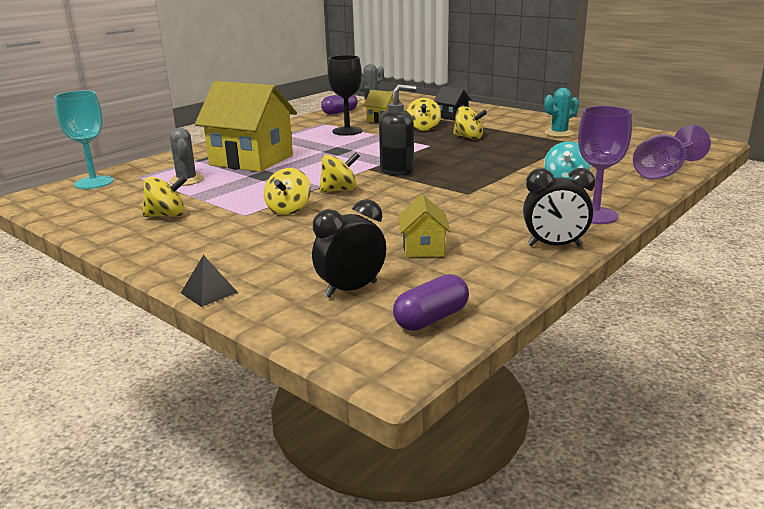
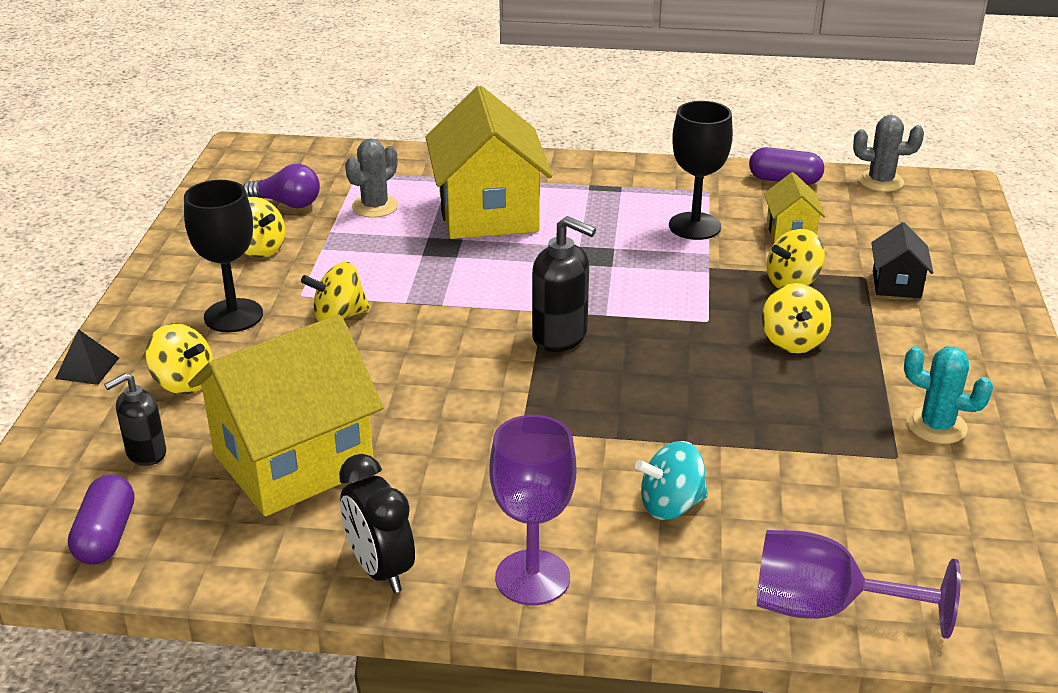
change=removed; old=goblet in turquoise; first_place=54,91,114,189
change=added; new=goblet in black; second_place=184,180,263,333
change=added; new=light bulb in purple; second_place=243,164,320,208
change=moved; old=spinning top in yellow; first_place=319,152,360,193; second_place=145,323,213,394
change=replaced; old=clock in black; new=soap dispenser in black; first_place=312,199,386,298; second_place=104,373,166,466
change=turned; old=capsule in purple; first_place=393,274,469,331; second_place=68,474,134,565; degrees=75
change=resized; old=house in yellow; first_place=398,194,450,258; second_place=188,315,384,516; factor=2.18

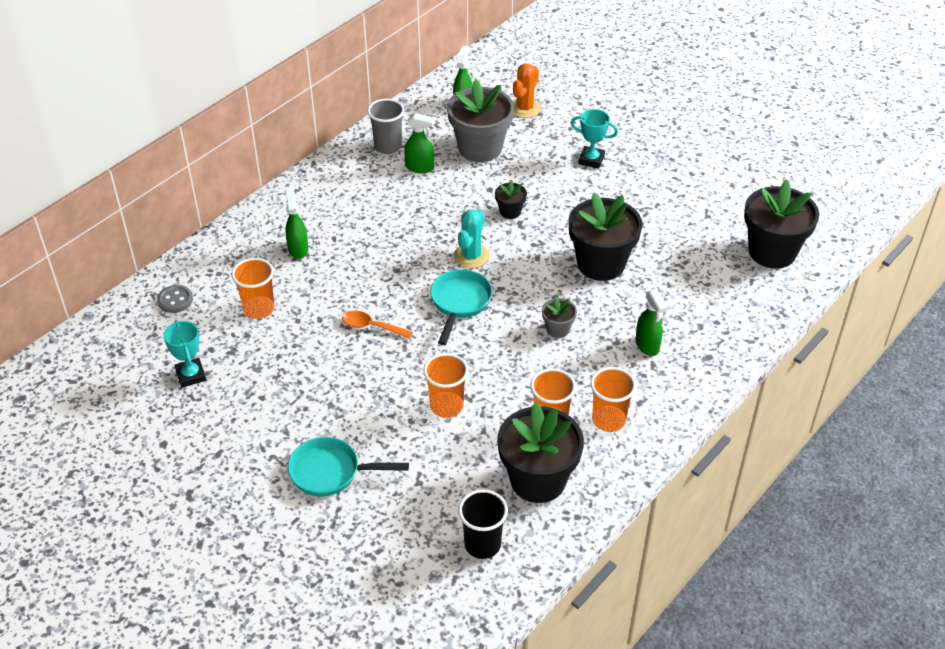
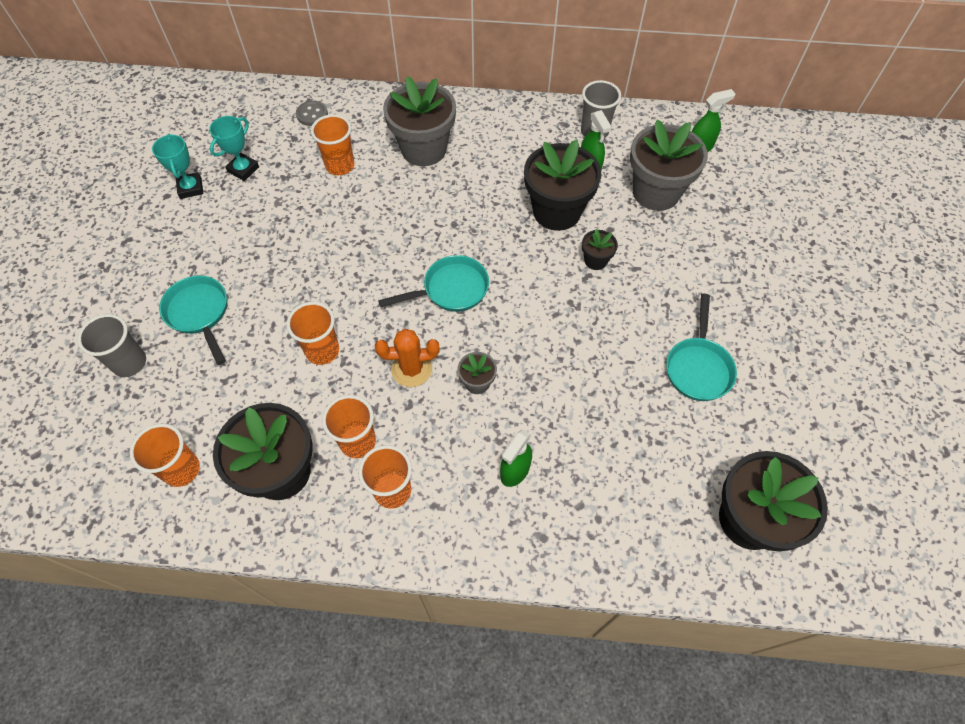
change=removed; old=spoon in orange; first_place=342,311,413,339
change=removed; old=cactus in turquoise; first_place=454,209,489,268
change=added; new=cup in grey; second_place=77,314,146,377
change=added; new=pan in turquoise; second_place=666,294,737,401
change=moved; old=cactus in orange; first_place=513,63,541,118; second_place=375,329,440,387
change=moved; old=flower pot in black; first_place=568,193,643,281; second_place=524,139,601,231
change=moved; old=trophy in turquoise; first_place=571,109,618,169; second_place=152,134,203,199
change=replaced; old=spray bottle in green; new=flower pot in grey; first_place=285,188,308,259; second_place=383,76,456,166
change=recoloured; old=cup in black; new=cup in orange; first_place=458,489,508,559; second_place=129,423,200,487

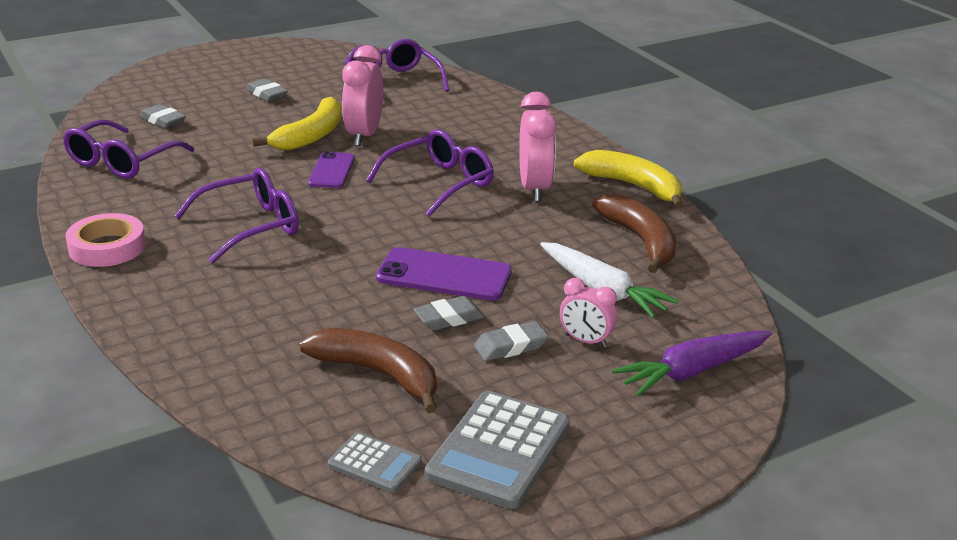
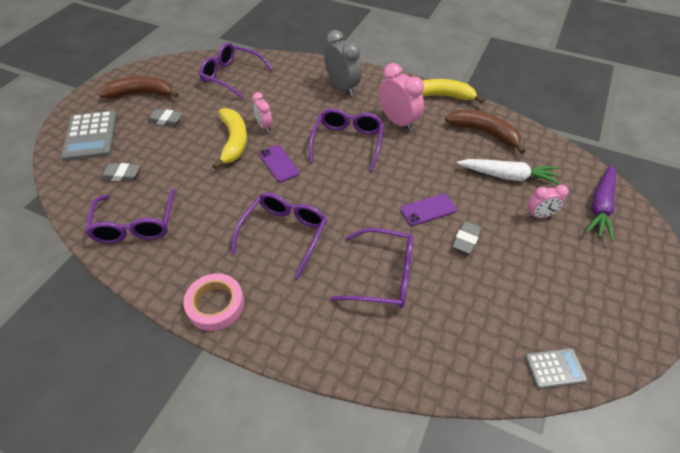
change=removed; old=eraser in grey; first_place=474,321,548,361
change=added; new=clock in grey; second_place=324,30,362,96
change=added; new=glasses in purple; second_place=331,228,414,308
change=moved; old=banana in brown; first_place=299,328,437,413; second_place=99,76,179,98
change=moved; old=calculator in grey; first_place=425,391,570,509; second_place=61,111,117,161
change=resized; old=clock in pink; first_place=342,45,383,146; second_place=252,92,272,132; factor=0.58
change=resized; old=phone in purple; first_place=376,247,512,301; second_place=400,193,457,226; factor=0.65

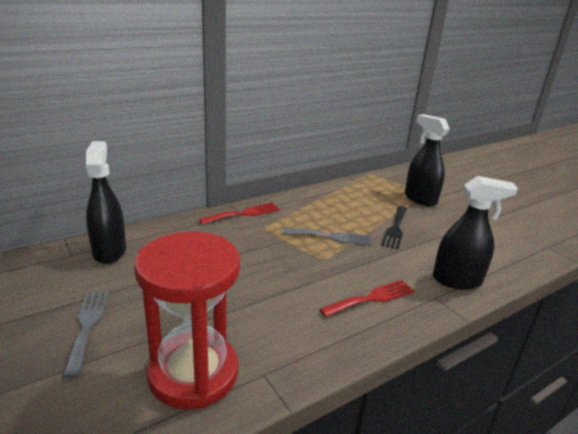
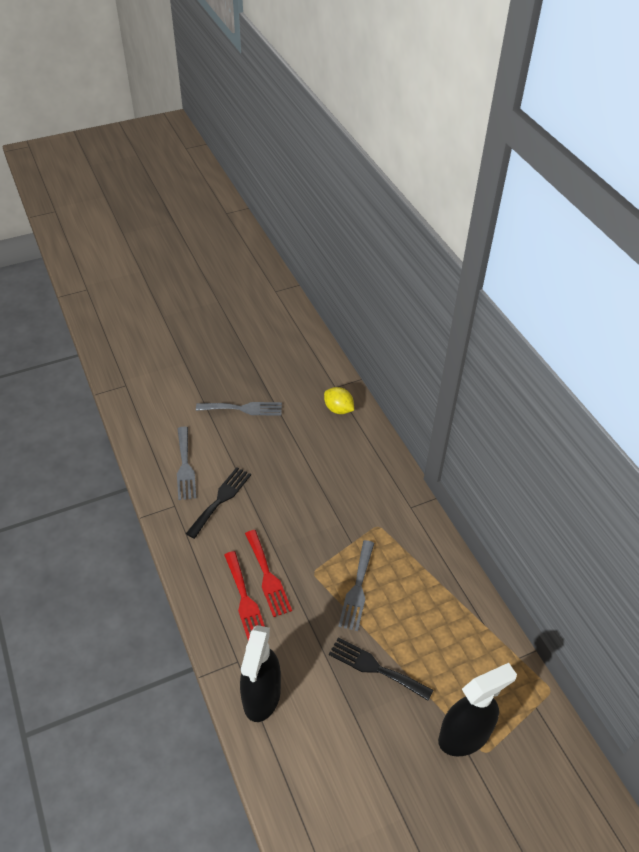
change=added; new=fork in black; second_place=186,467,251,539
change=moved; old=fork in red; first_place=199,203,280,224; second_place=245,530,292,617
change=replaced; old=spray bottle in black; new=lemon in yellow; first_place=86,141,126,264; second_place=324,387,354,414
change=replaced; old=hourglass in red; new=fork in grey; first_place=134,231,240,409; second_place=177,427,196,500

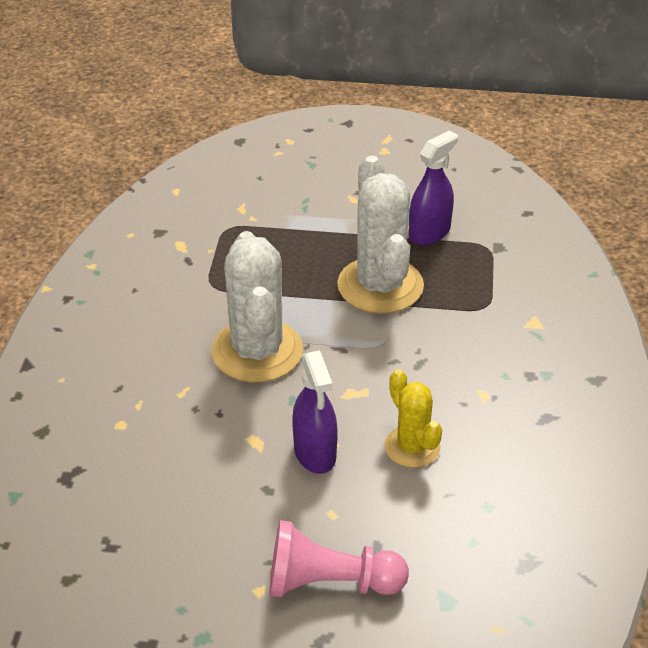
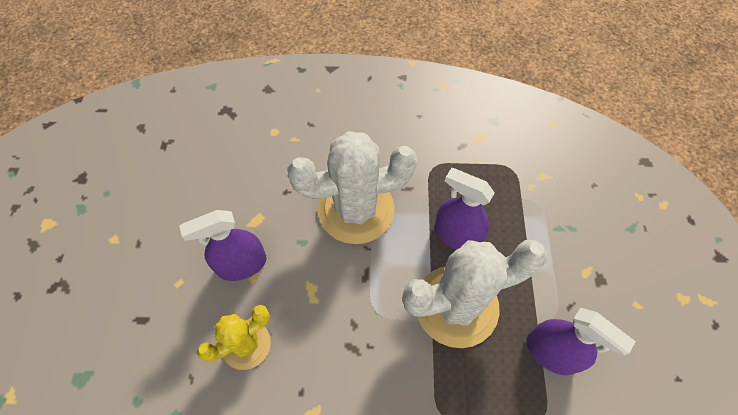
change=removed; old=pawn in pink; first_place=269,520,409,597
change=added; new=spray bottle in purple; second_place=435,168,495,250

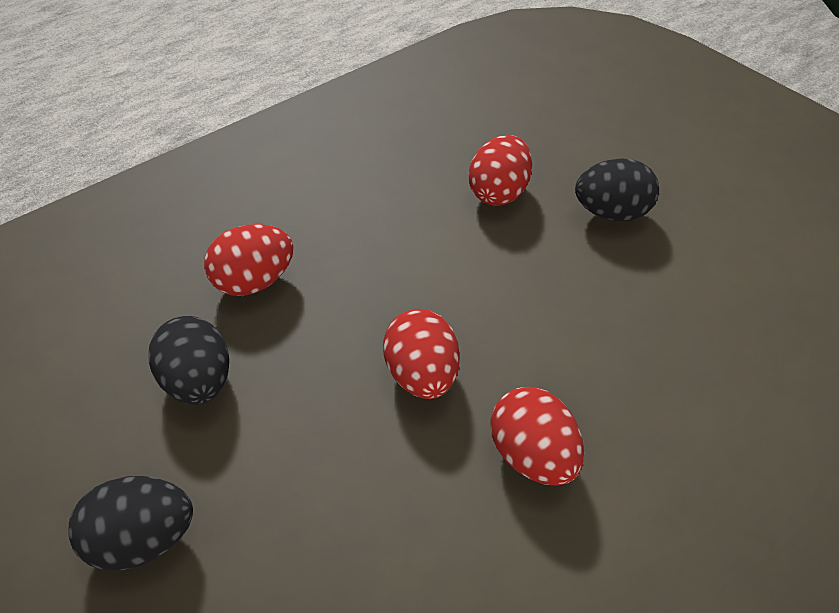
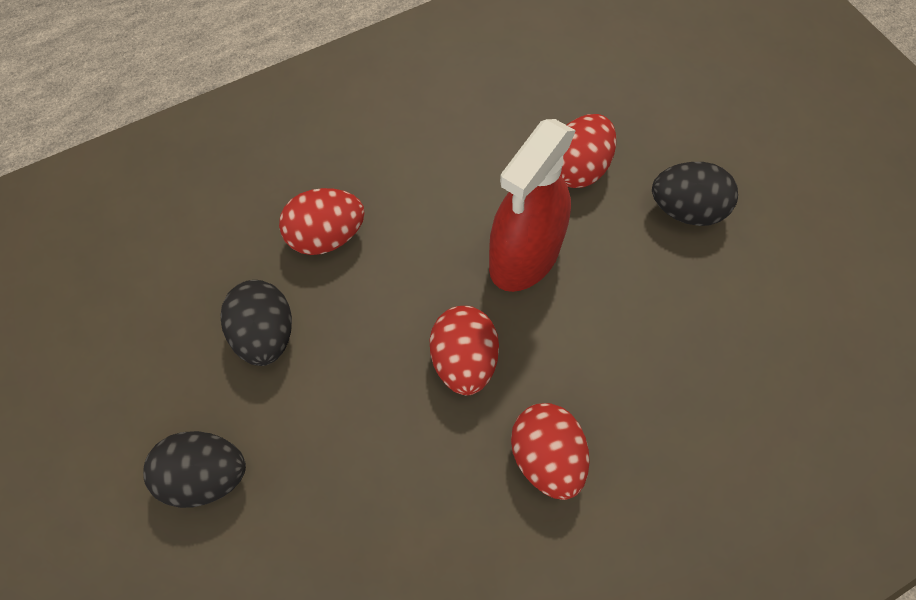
change=added; new=spray bottle in red; second_place=489,119,576,292

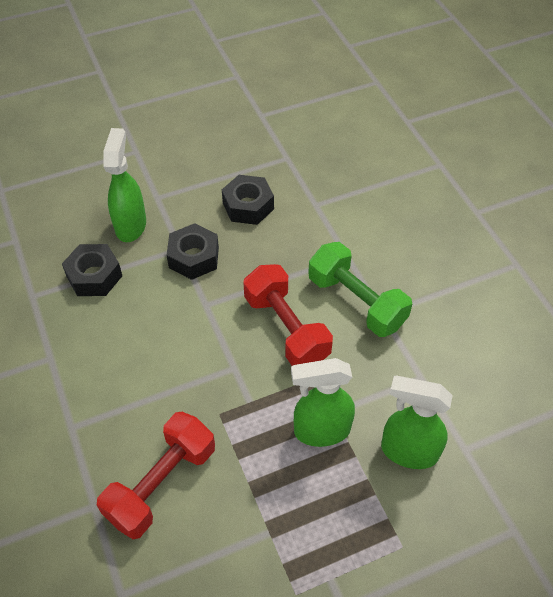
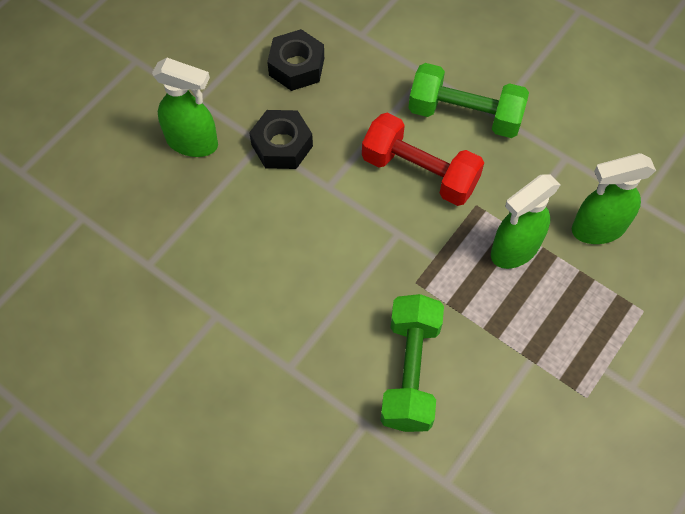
change=removed; old=nut in black; first_place=62,244,122,296
change=recoloured; old=dumbbell in red; new=dumbbell in green; first_place=97,412,215,539; second_place=380,294,444,432
change=turned; old=spray bottle in green; first_place=103,128,146,242; second_place=152,58,218,157; degrees=135

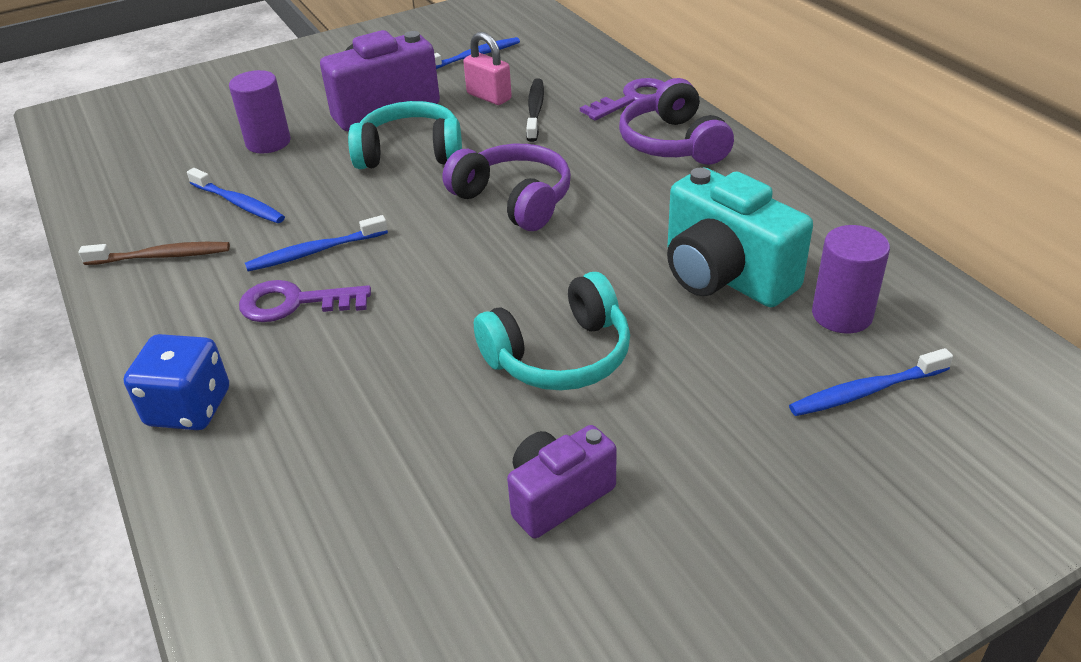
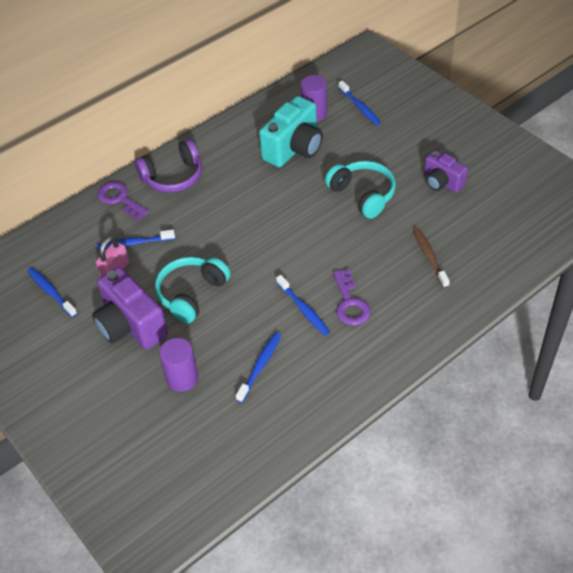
change=removed; old=dice in blue; first_place=124,334,229,430
change=removed; old=headphones in purple; first_place=442,144,571,231
change=moved; old=toothbrush in brown; first_place=79,242,230,265; second_place=413,227,450,288
change=recoloured; old=toothbrush in black; new=toothbrush in blue; first_place=526,78,544,142; second_place=97,230,175,250
change=turned; old=headphones in turquoise; first_place=348,101,462,169; second_place=155,257,230,324; degrees=45

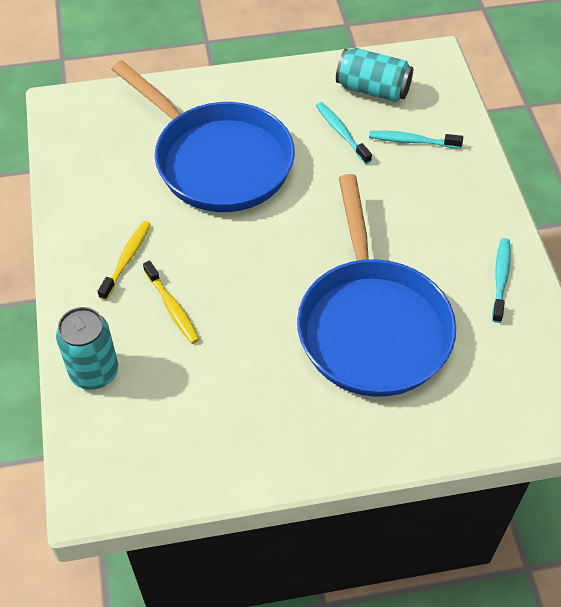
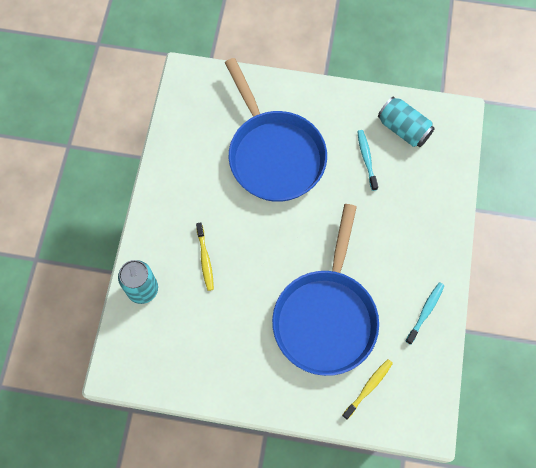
change=removed; old=toothbrush in turquoise; first_place=369,131,463,149
change=moved; old=toothbrush in yellow; first_place=98,221,151,300; second_place=342,359,393,420

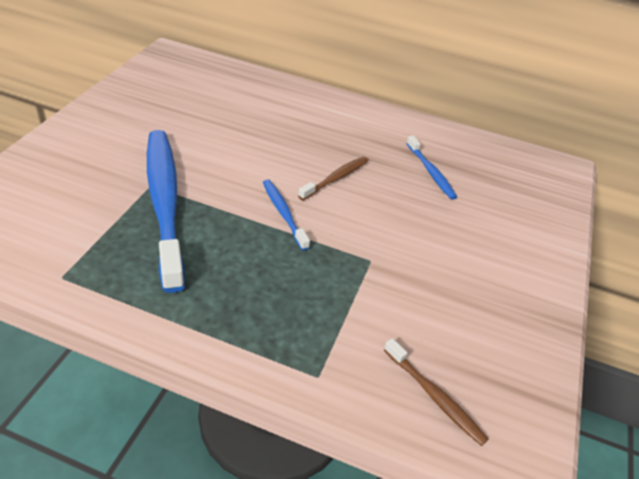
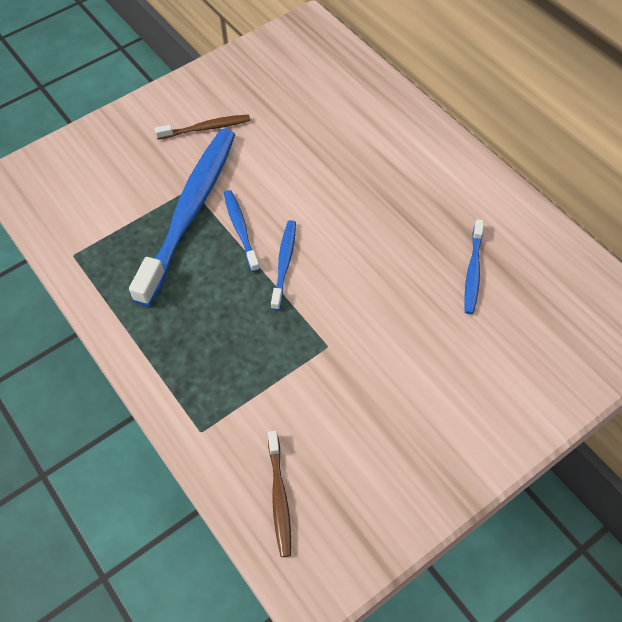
change=added; new=toothbrush in blue; second_place=224,190,260,272
change=moved; old=toothbrush in brown; first_place=298,156,368,200; second_place=155,114,250,140

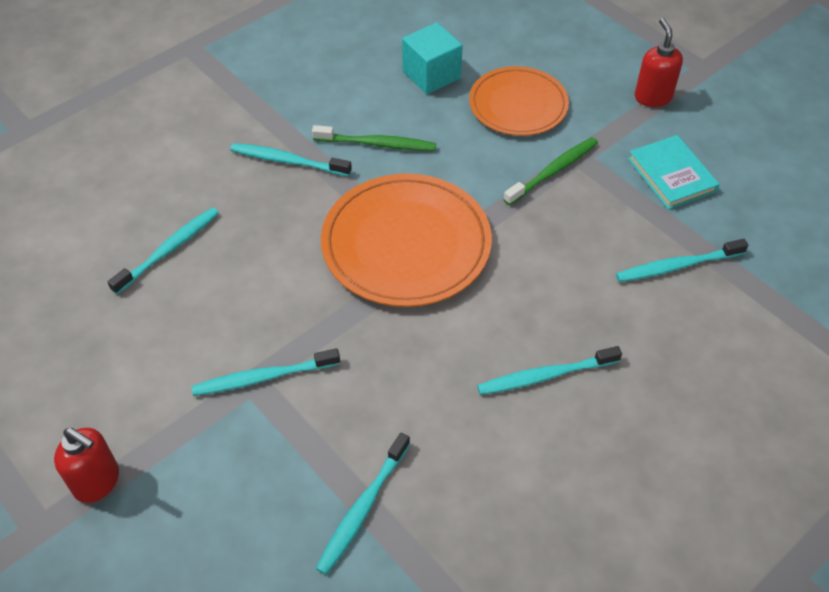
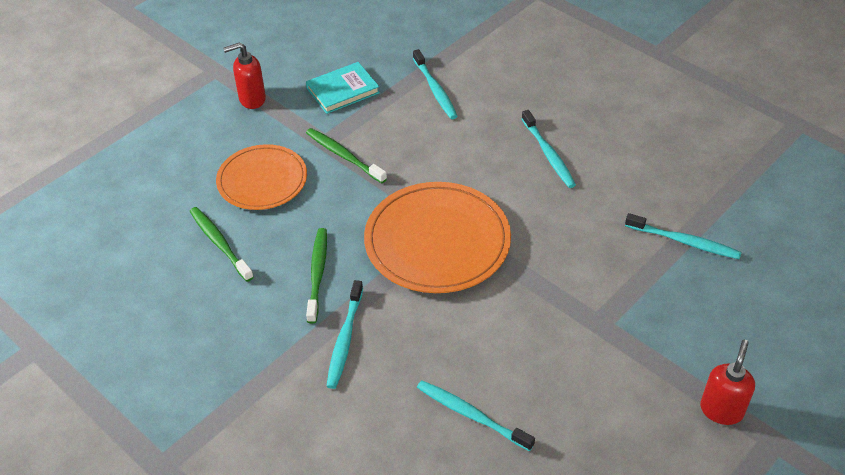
change=removed; old=toothbrush in turquoise; first_place=191,348,340,396
change=replaced; old=cube in turquoise; new=toothbrush in green; first_place=402,22,463,94; second_place=190,207,254,282

